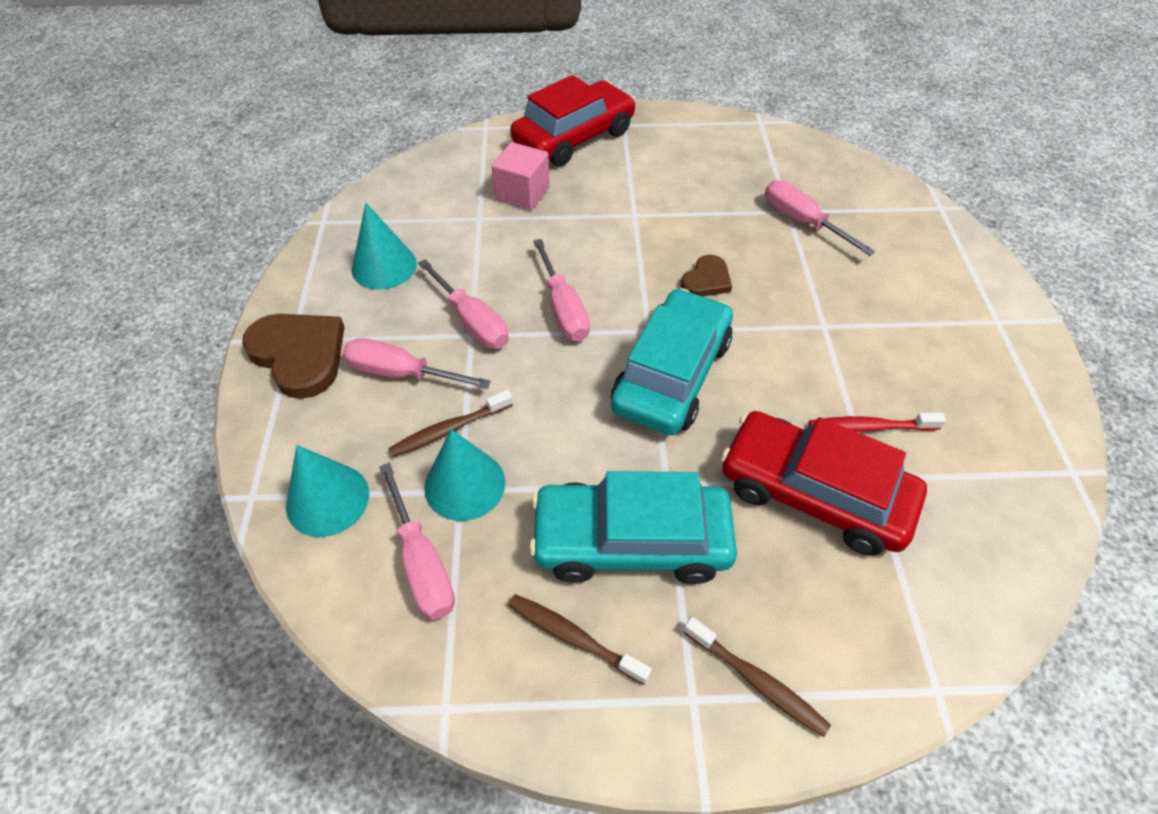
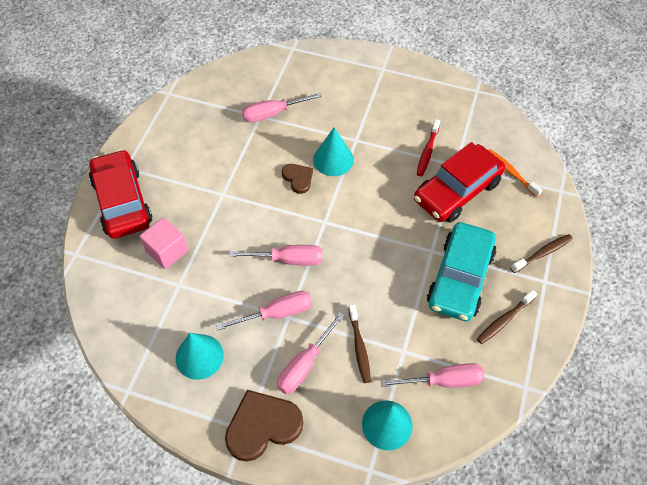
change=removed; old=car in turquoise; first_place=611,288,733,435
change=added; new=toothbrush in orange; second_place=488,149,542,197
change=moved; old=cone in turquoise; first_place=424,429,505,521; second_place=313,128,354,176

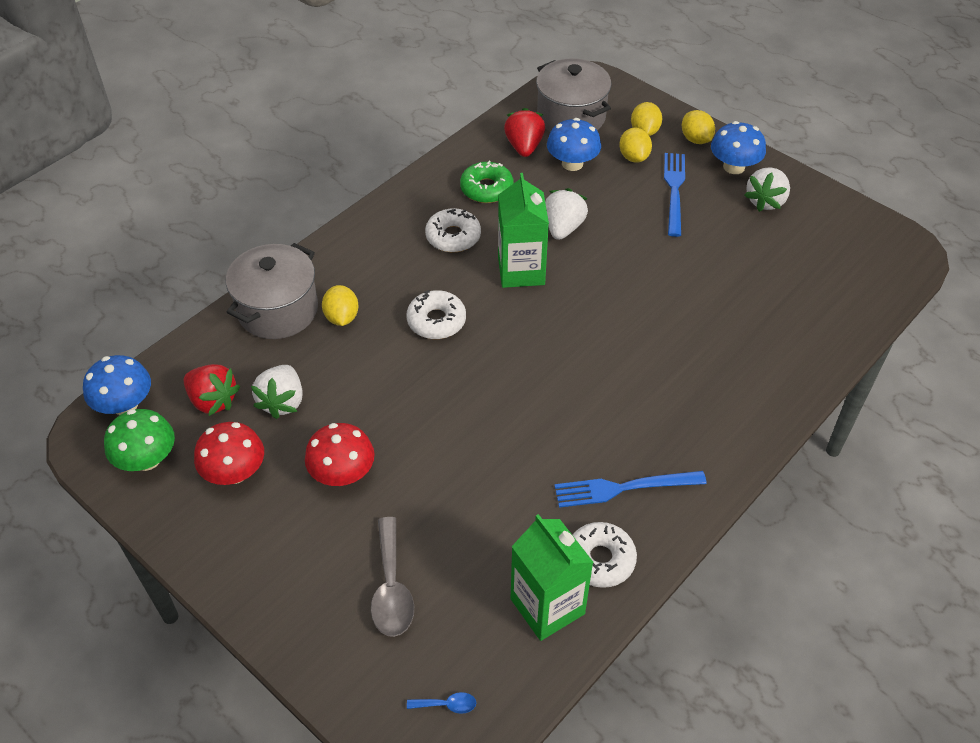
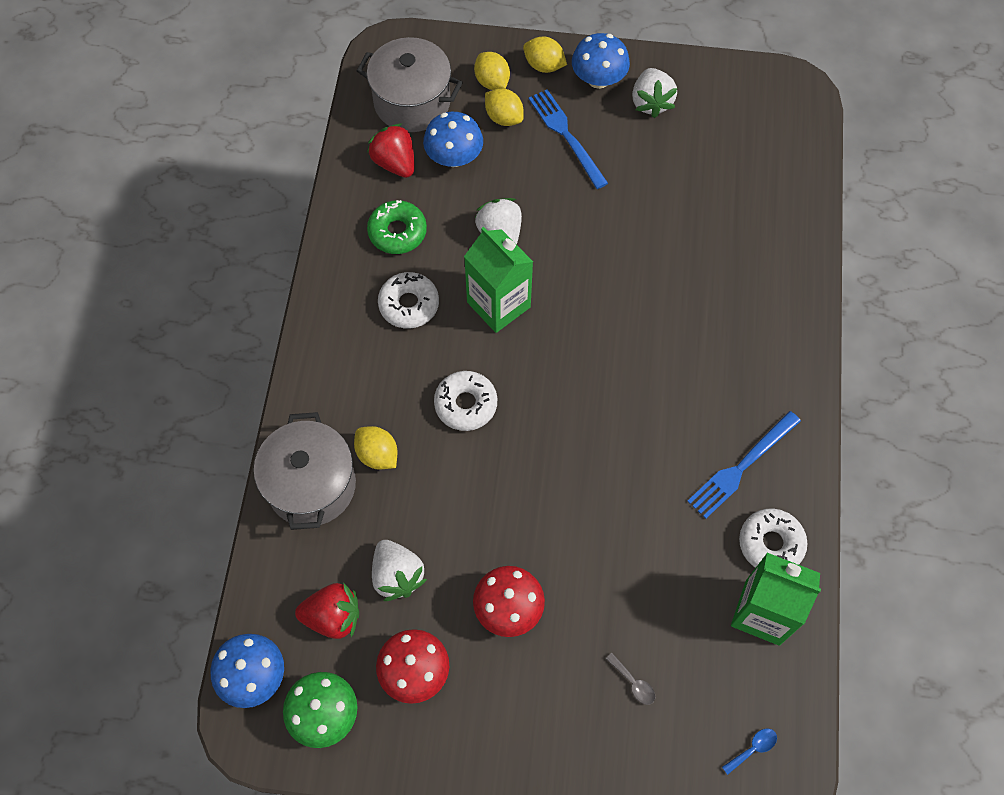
change=resized; old=spoon in grey; first_place=371,517,414,637; second_place=606,653,655,705; factor=0.47

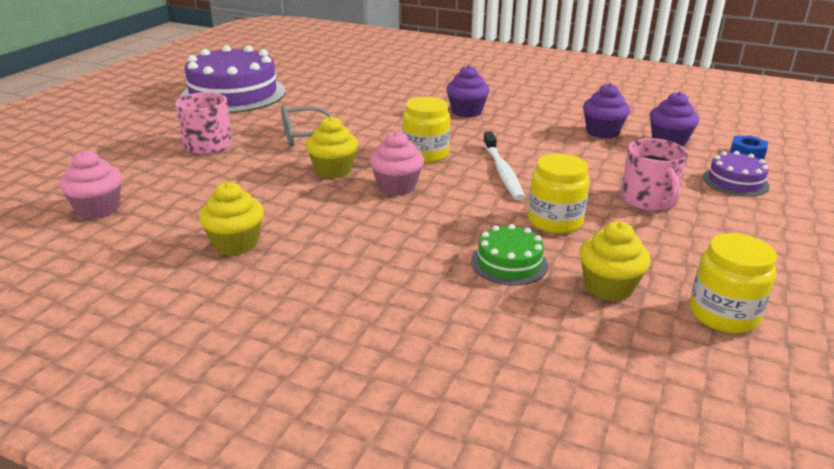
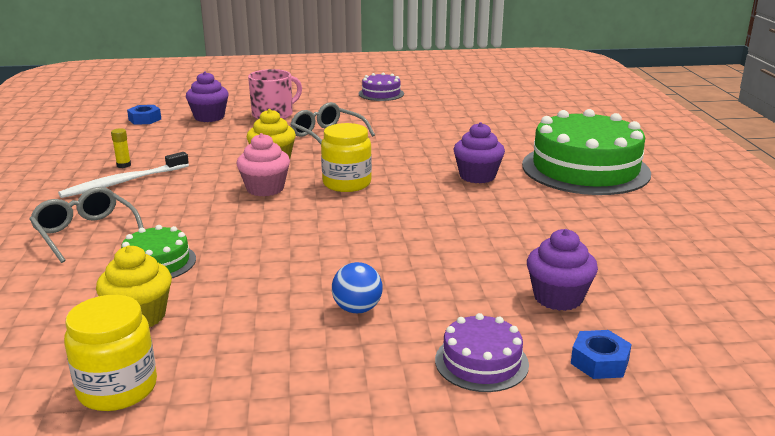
change=removed; old=jar in yellow; first_place=528,154,590,234
change=added; new=glasses in grey; second_place=29,187,144,263
change=added; new=cake in green; second_place=522,109,651,195
change=moved; old=toothbrush in white; first_place=483,132,525,200; second_place=58,152,189,198
change=moved; old=cupcake in purple; first_place=583,83,630,139; second_place=186,71,229,122
change=replaced; old=cupcake in pink; new=nut in blue; first_place=59,150,122,219; second_place=127,105,161,125
change=replaced; old=cupcake in yellow; new=glue stick in yellow; first_place=199,181,264,256; second_place=111,128,131,168
change=replaced; old=mug in pink; new=ball in blue; first_place=621,138,688,211; second_place=332,262,383,313
change=resized; old=cake in purple; first_place=180,45,286,113; second_place=359,72,404,101; factor=0.47

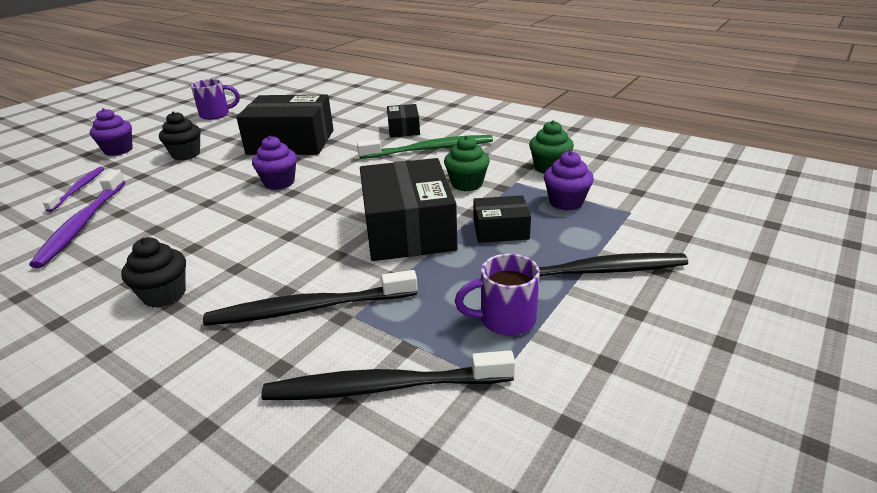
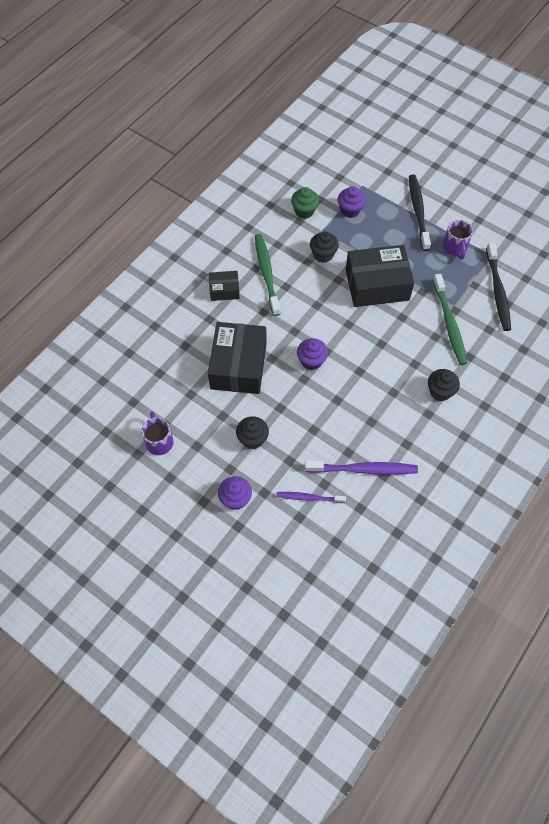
change=removed; old=box in black; first_place=473,195,531,243
change=recoloured; old=toothbrush in black; new=toothbrush in green; first_place=203,270,418,326; second_place=433,274,467,365
change=recoloured; old=cupcake in green; new=cupcake in black; first_place=444,135,490,191; second_place=310,231,339,263

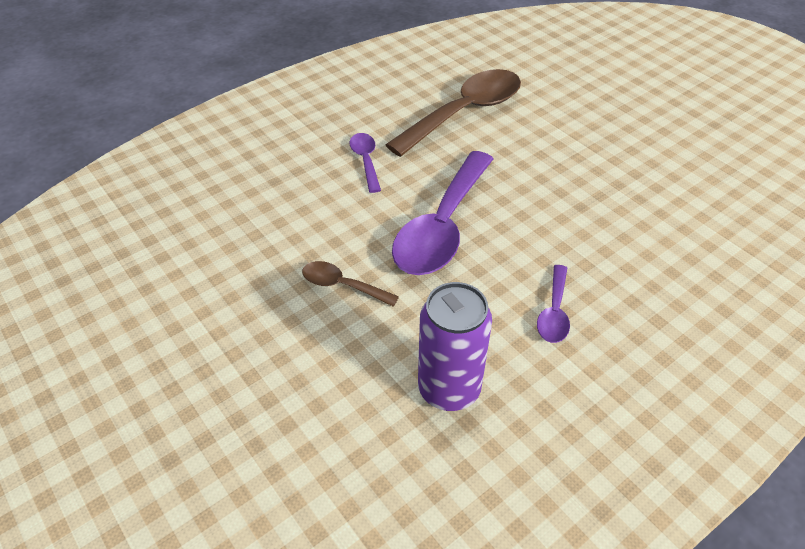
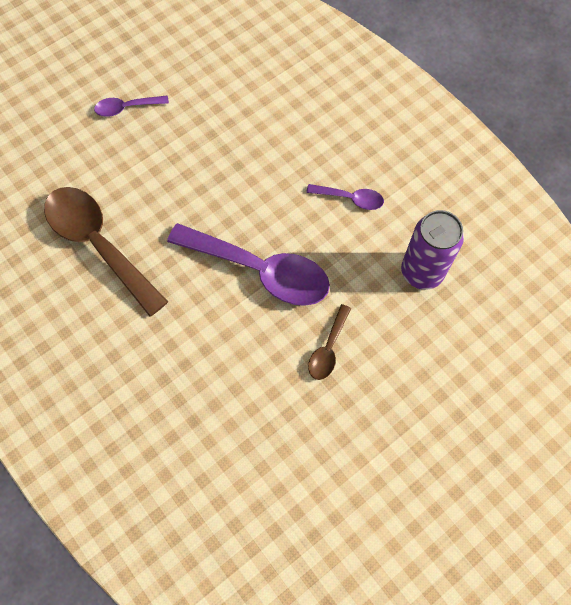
change=moved; old=spoon in purple; first_place=349,133,381,193; second_place=94,96,169,117

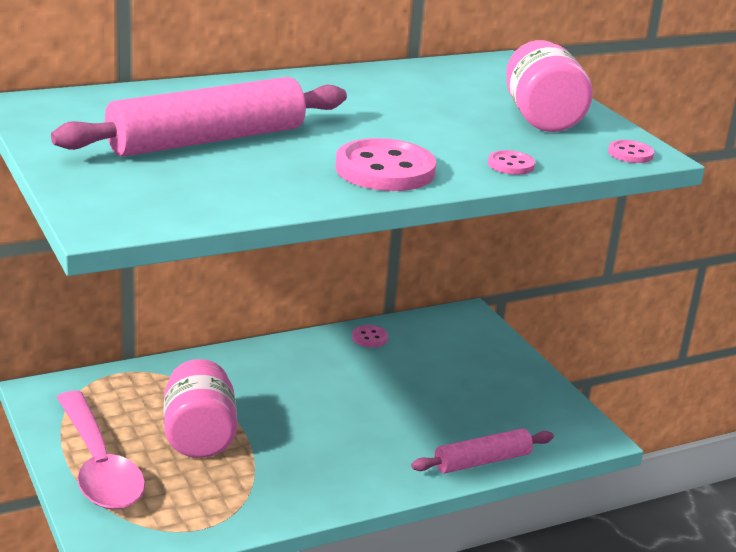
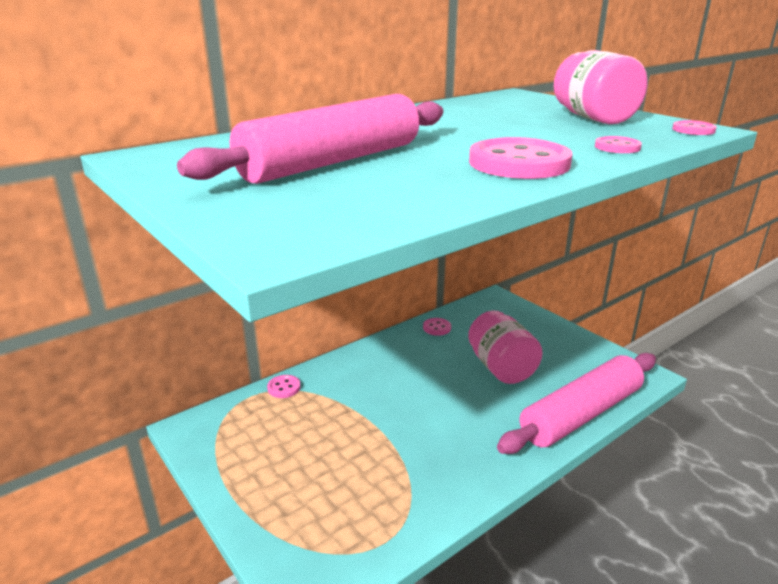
change=removed; old=spoon in pink; first_place=57,390,145,510
change=added; new=button in pink; second_place=267,375,301,398
change=moved; old=jar in pink; first_place=164,359,237,458; second_place=468,311,543,384
change=resized; old=rolling pin in pink; first_place=411,428,554,473; second_place=497,353,656,454; factor=1.76

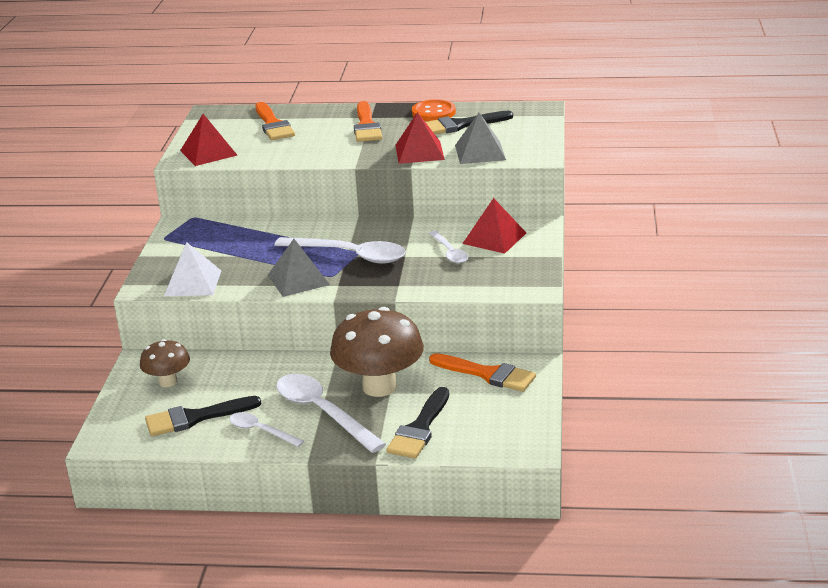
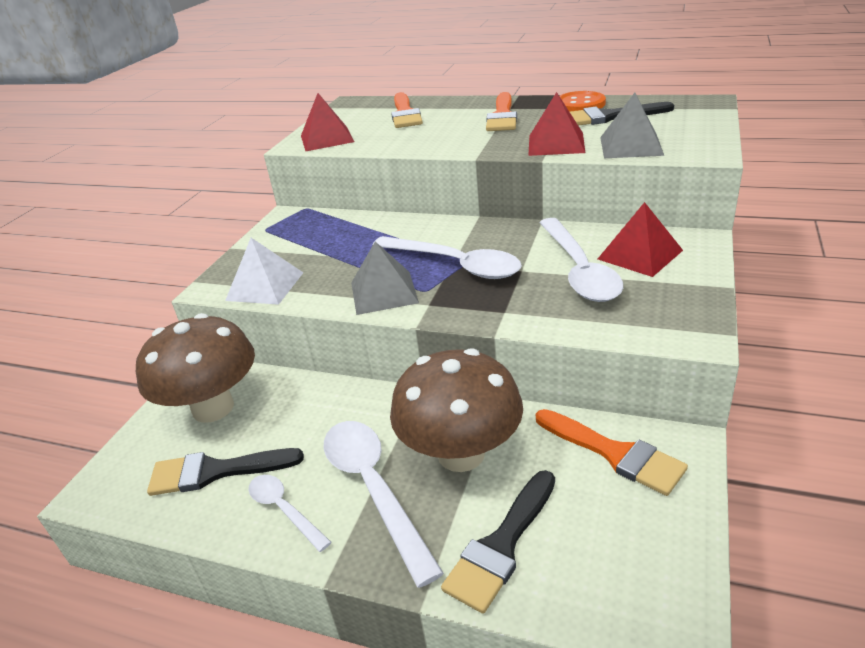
change=resized; old=mushroom in brown; first_place=140,339,190,387; second_place=136,313,255,423; factor=1.82
change=resized; old=spoon in white; first_place=429,231,468,263; second_place=539,218,623,302; factor=1.81

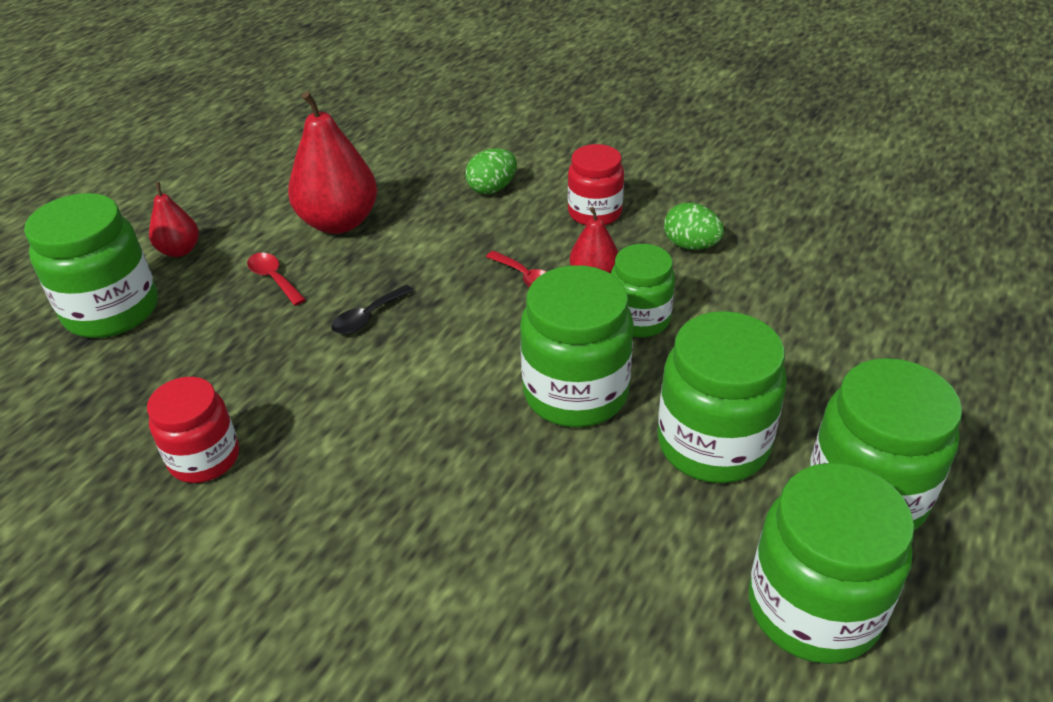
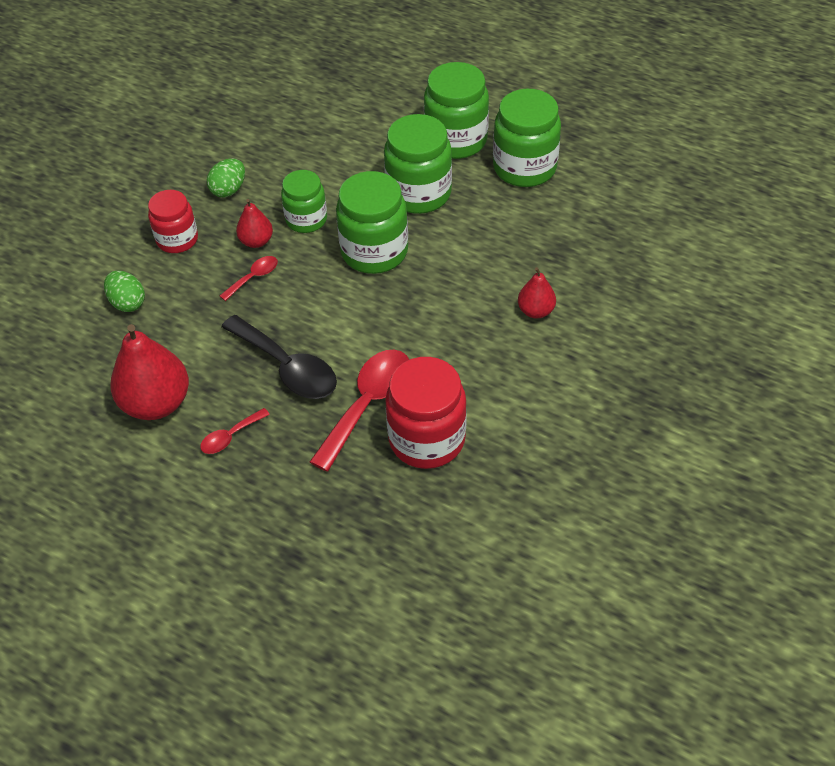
change=removed; old=jar in green; first_place=24,193,158,338
change=added; new=spoon in red; second_place=310,350,409,472
change=moved; old=pear in red; first_place=149,182,199,257; second_place=518,267,556,319
change=resized; old=jar in red; first_place=147,377,239,483; second_place=385,357,467,469; factor=1.57
change=resized; old=spoon in black; first_place=331,285,414,334; second_place=221,315,337,399; factor=2.01

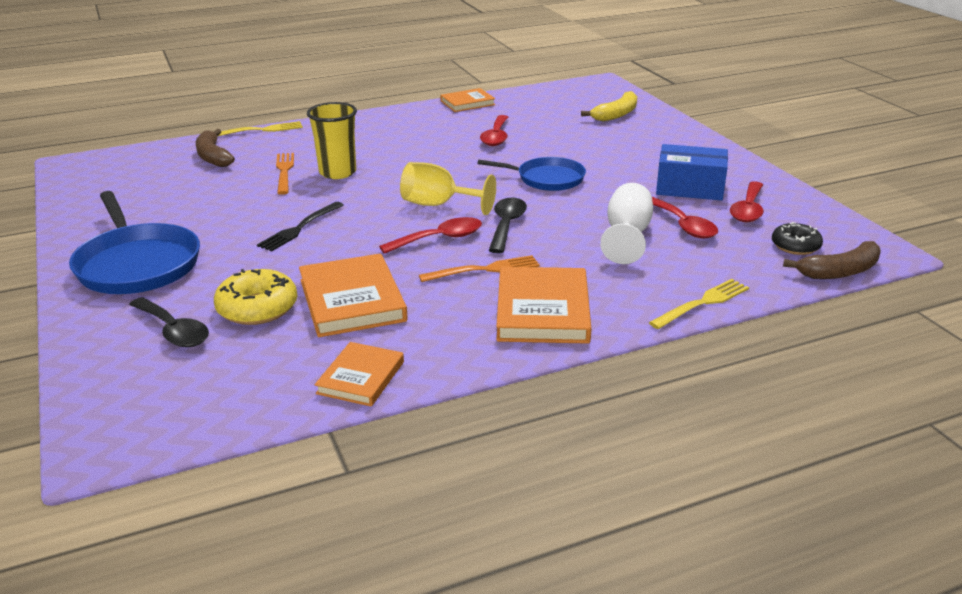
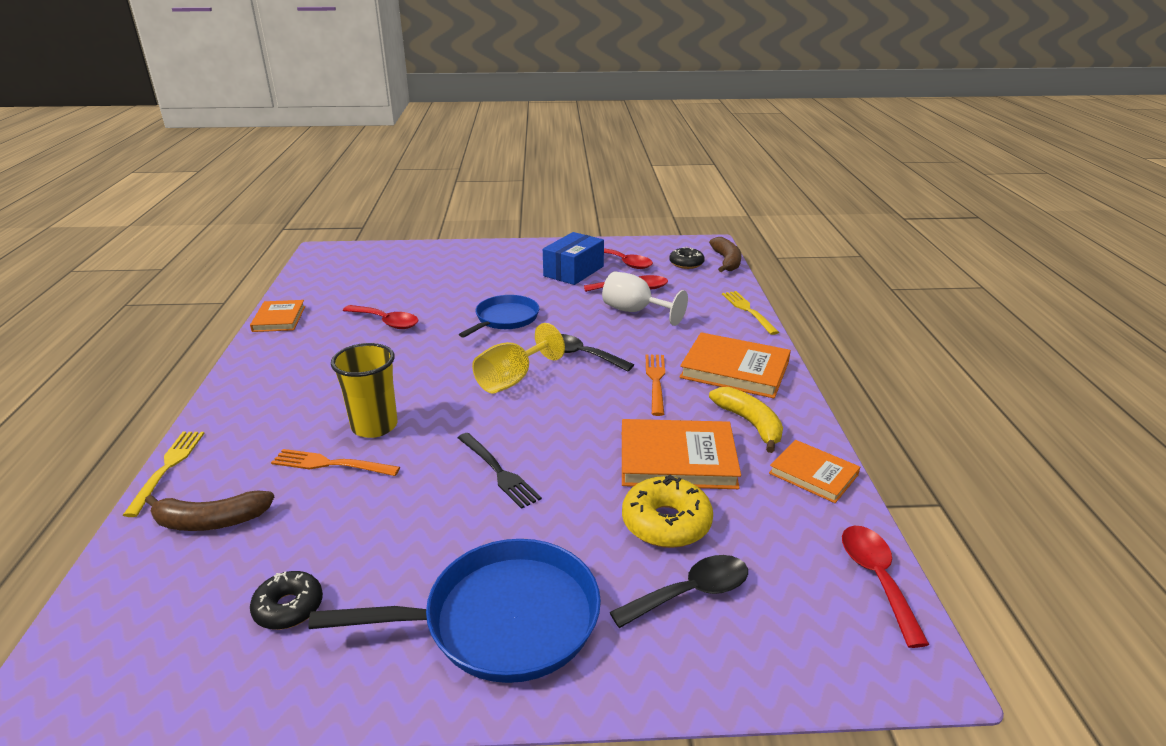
change=added; new=donut in black; second_place=250,571,323,630
change=moved; old=spoon in red; first_place=379,217,482,254; second_place=842,526,929,648
change=moved; old=banana in yellow; first_place=581,91,637,121; second_place=709,387,783,453

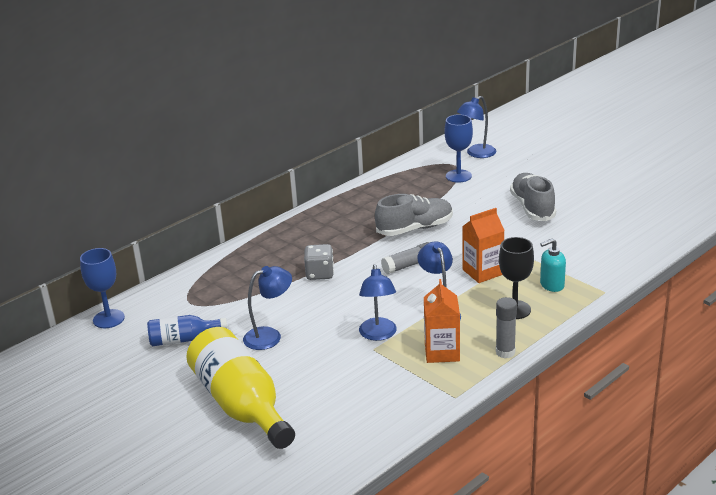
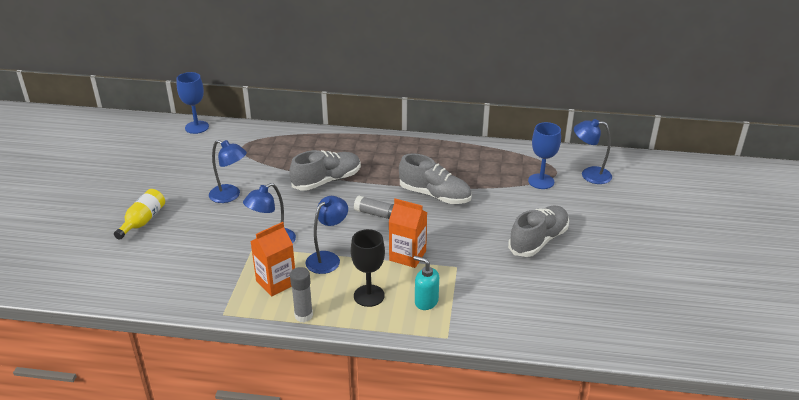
change=removed; old=bottle in blue; first_place=147,315,227,346
change=replaced; old=dice in grey; new=shoe in grey; first_place=304,244,334,280; second_place=289,150,361,191
change=resized; old=bottle in yellow; first_place=186,327,295,449; second_place=114,189,165,240; factor=0.51

